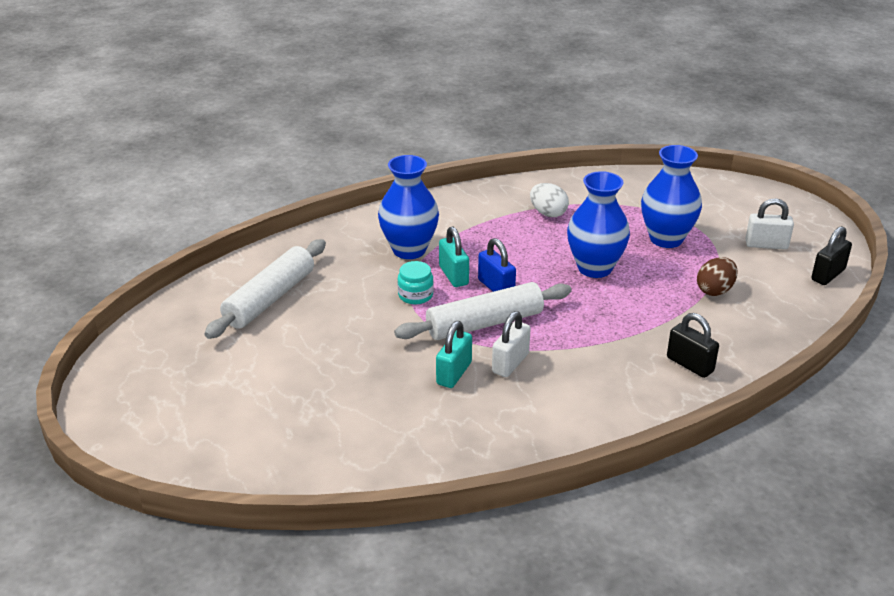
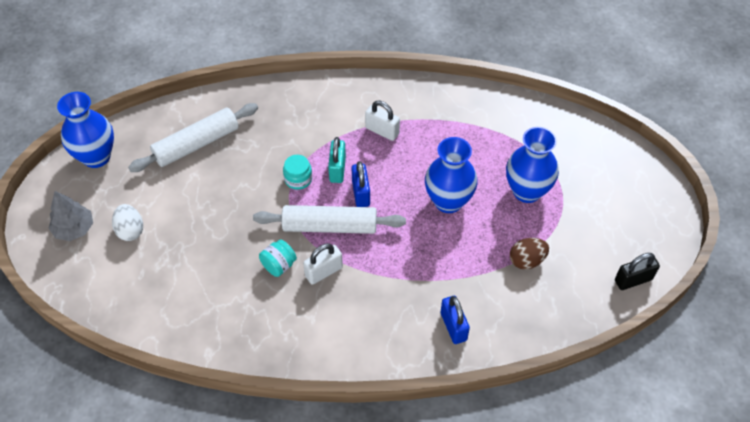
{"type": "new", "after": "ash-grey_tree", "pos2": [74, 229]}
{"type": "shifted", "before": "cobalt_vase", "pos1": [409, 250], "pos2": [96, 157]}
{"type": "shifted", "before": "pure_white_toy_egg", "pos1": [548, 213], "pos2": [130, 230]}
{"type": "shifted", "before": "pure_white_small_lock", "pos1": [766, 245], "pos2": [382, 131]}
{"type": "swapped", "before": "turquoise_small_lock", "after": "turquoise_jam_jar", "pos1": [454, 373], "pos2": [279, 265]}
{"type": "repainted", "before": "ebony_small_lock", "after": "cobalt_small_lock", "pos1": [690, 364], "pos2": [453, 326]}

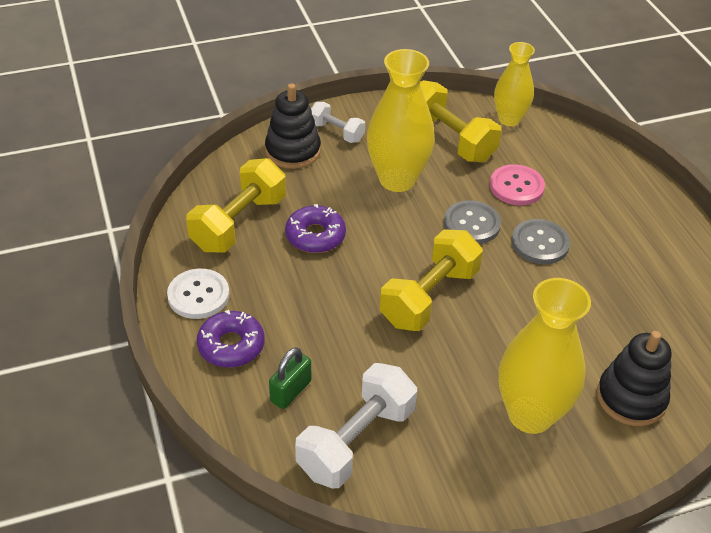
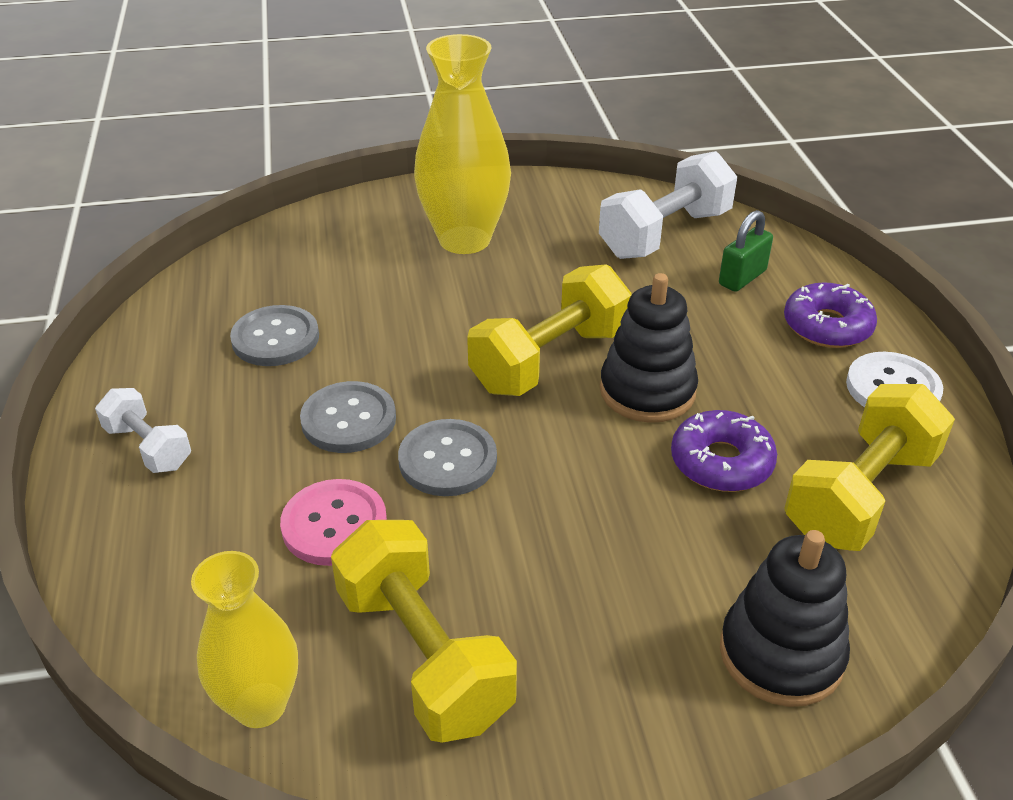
{"type": "gone", "before": "yellow_vase", "pos1": [397, 179]}
{"type": "new", "after": "ash-grey_shirt_button", "pos2": [275, 338]}
{"type": "shifted", "before": "pure_white_hand_weight", "pos1": [336, 132], "pos2": [148, 447]}
{"type": "shifted", "before": "ebony_ring_stacker", "pos1": [631, 398], "pos2": [647, 391]}

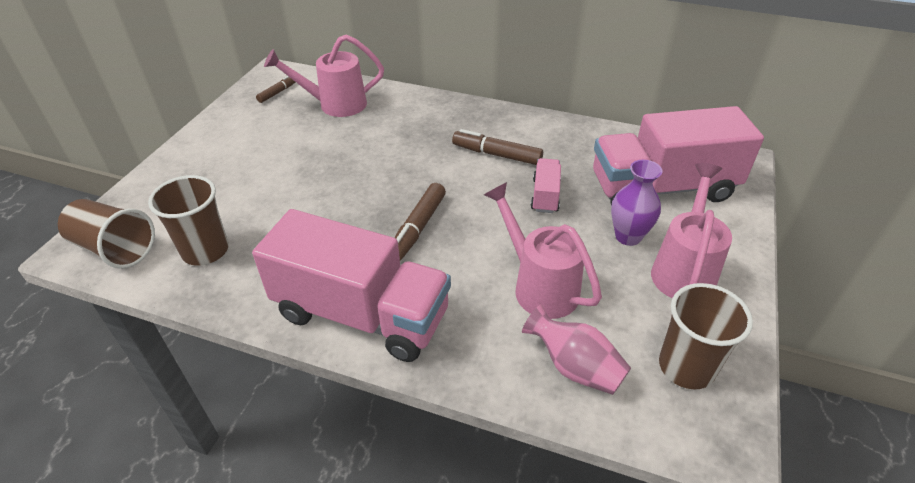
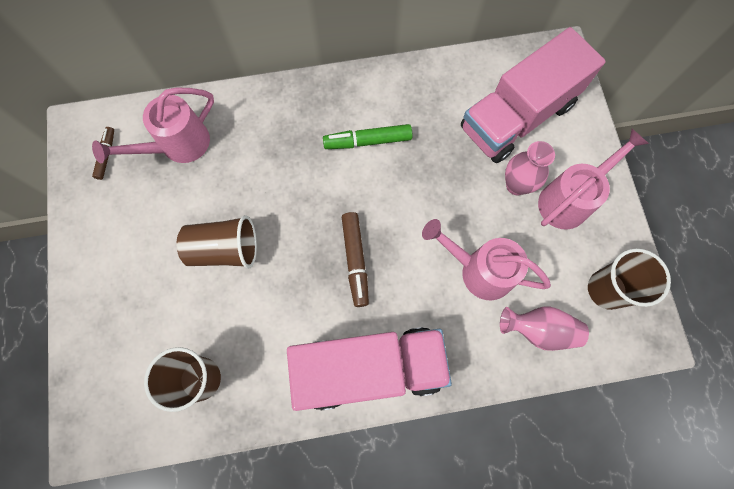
{"type": "gone", "before": "pink_lorry", "pos1": [545, 195]}
{"type": "shifted", "before": "brown_tumbler", "pos1": [115, 249], "pos2": [224, 249]}
{"type": "repainted", "before": "brown_marker_pen", "after": "leaf-green_marker_pen", "pos1": [496, 154], "pos2": [367, 141]}
{"type": "repainted", "before": "purple_vase", "after": "pink_vase", "pos1": [628, 236], "pos2": [516, 185]}
{"type": "rotated", "before": "pink_sprinkling_can", "pos1": [684, 270], "pos2": [569, 199], "turn": 60}

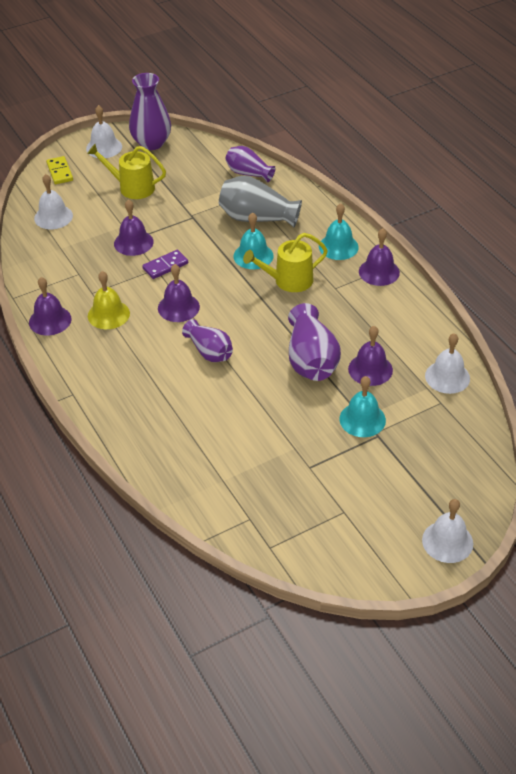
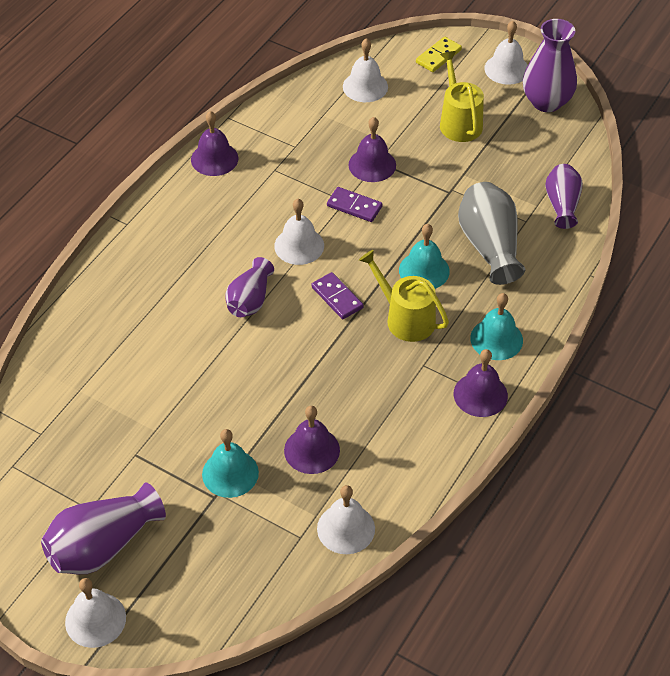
{"type": "gone", "before": "yellow_bell", "pos1": [108, 314]}
{"type": "new", "after": "purple_domino", "pos2": [337, 297]}
{"type": "shifted", "before": "purple_vase", "pos1": [311, 360], "pos2": [103, 545]}
{"type": "repainted", "before": "purple_bell", "after": "pure_white_bell", "pos1": [178, 307], "pos2": [299, 245]}

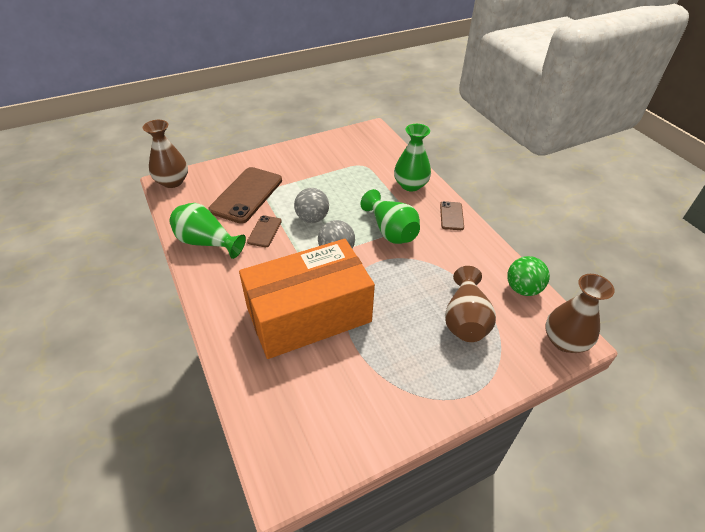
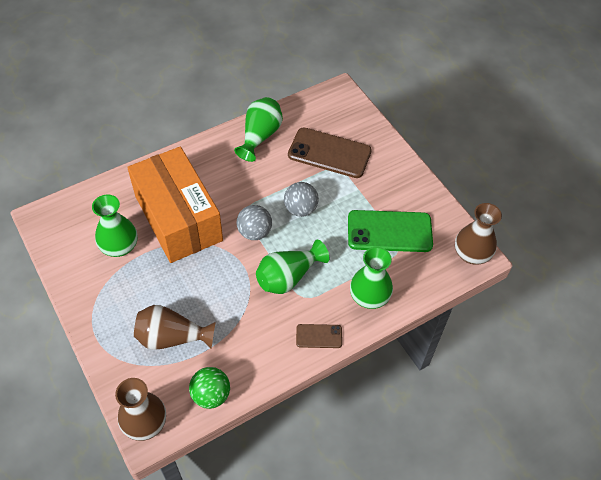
{"type": "gone", "before": "brown_phone", "pos1": [264, 231]}
{"type": "new", "after": "leaf-green_vase", "pos2": [119, 246]}
{"type": "new", "after": "leaf-green_phone", "pos2": [389, 232]}
{"type": "shifted", "before": "brown_vase", "pos1": [172, 181], "pos2": [471, 254]}

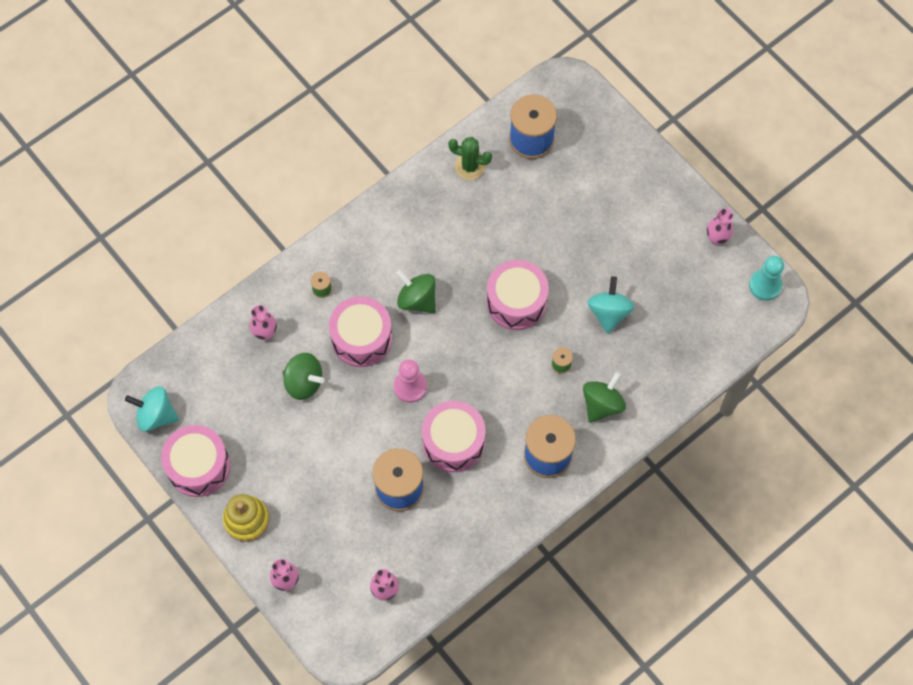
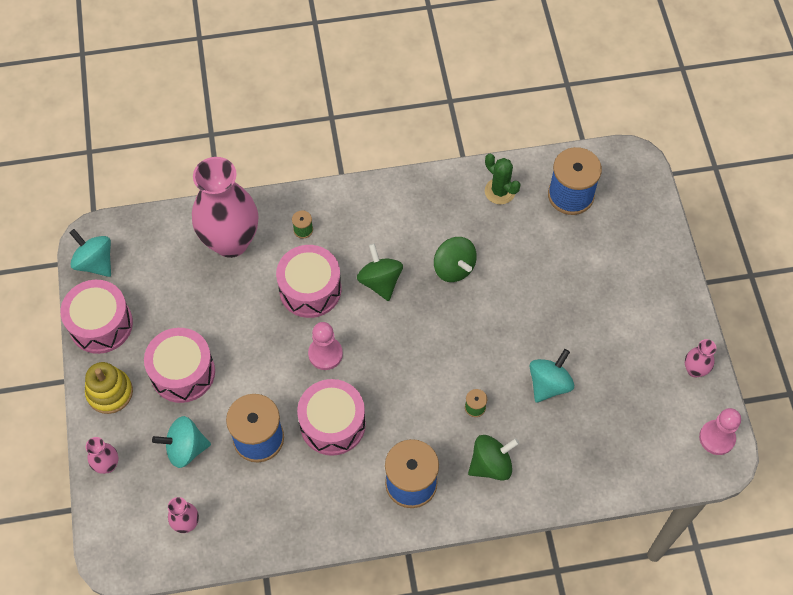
{"type": "new", "after": "turquoise_toy_top", "pos2": [185, 449]}
{"type": "shifted", "before": "leaf-green_toy_top", "pos1": [304, 382], "pos2": [453, 268]}
{"type": "shifted", "before": "pink_drum", "pos1": [516, 302], "pos2": [183, 372]}
{"type": "repainted", "before": "turquoise_chess_pawn", "after": "pink_chess_pawn", "pos1": [765, 285], "pos2": [717, 438]}
{"type": "scaled", "before": "pink_vase", "pos1": [265, 333], "pos2": [231, 242], "scale": 2.36}

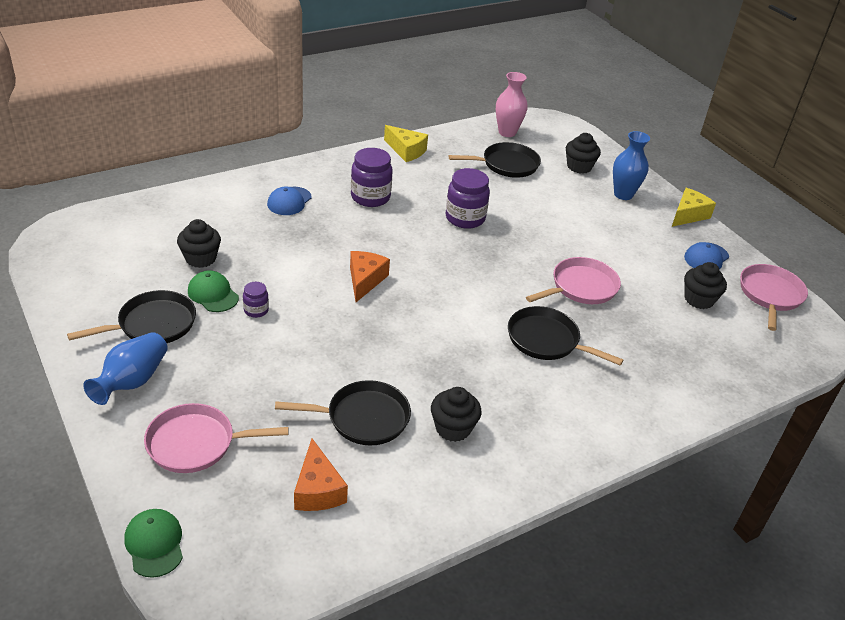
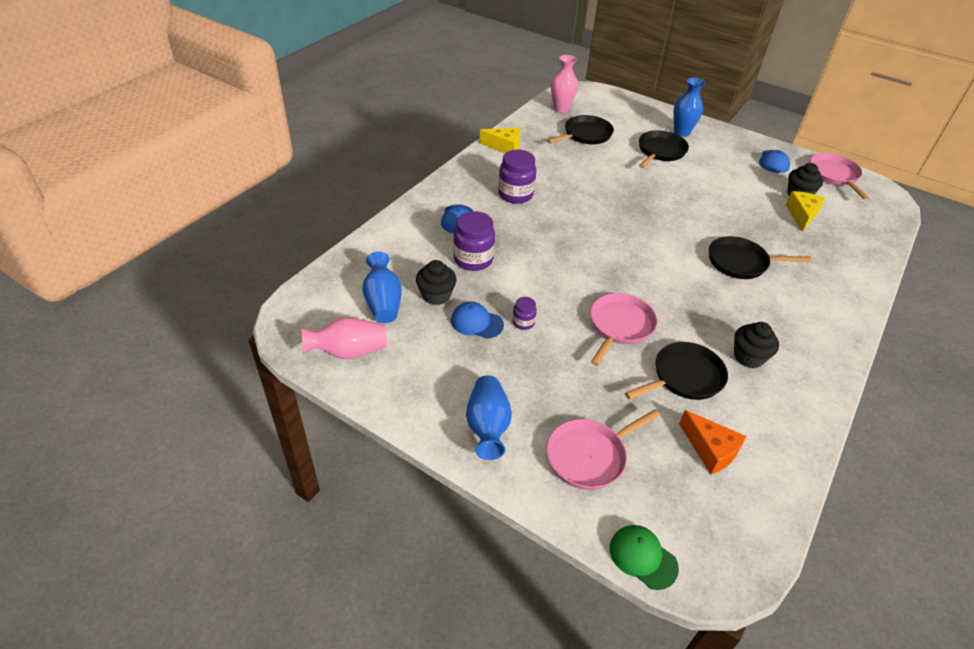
{"type": "gone", "before": "bright_orange_piece_of_cheese", "pos1": [365, 280]}
{"type": "gone", "before": "ebony_muffin", "pos1": [579, 167]}
{"type": "new", "after": "pink_vase", "pos2": [348, 352]}
{"type": "new", "after": "cobalt_vase", "pos2": [383, 302]}
{"type": "shifted", "before": "ebony_pan", "pos1": [153, 324], "pos2": [660, 151]}
{"type": "shifted", "before": "purple_jam_jar", "pos1": [465, 218], "pos2": [473, 259]}
{"type": "shifted", "before": "pink_pan", "pos1": [581, 287], "pos2": [619, 326]}
{"type": "shifted", "before": "yellow_piece_of_cheese", "pos1": [688, 215], "pos2": [802, 215]}
{"type": "repainted", "before": "leaf-green_cap", "after": "cobalt_cap", "pos1": [213, 294], "pos2": [476, 322]}

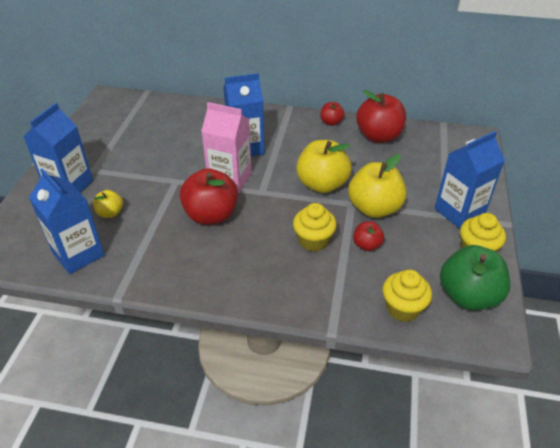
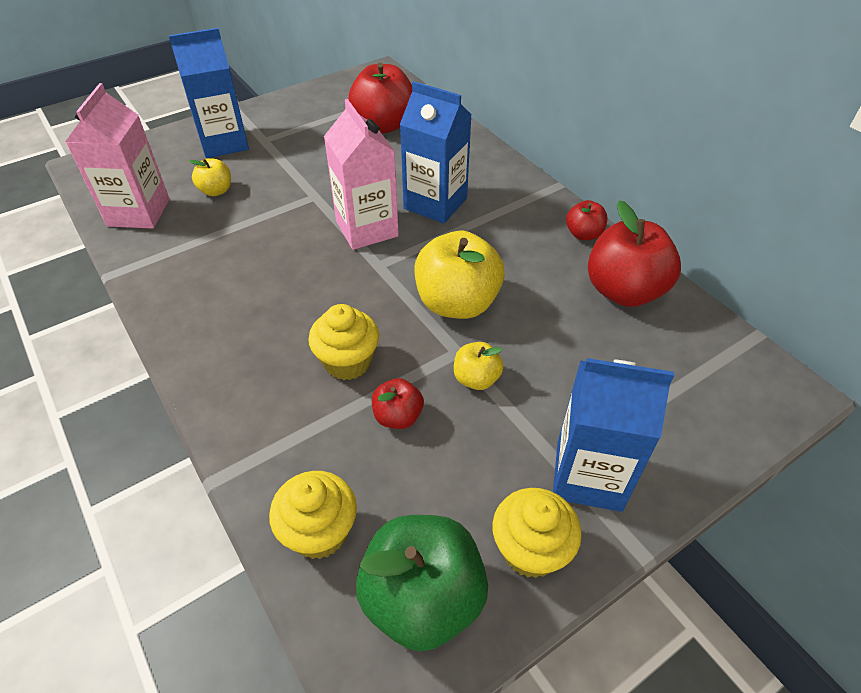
{"type": "shifted", "before": "crimson_toy_apple", "pos1": [211, 215], "pos2": [384, 125]}
{"type": "repainted", "before": "cobalt_carton", "after": "pink_carton", "pos1": [78, 254], "pos2": [139, 212]}
{"type": "scaled", "before": "yellow_toy_apple", "pos1": [374, 208], "pos2": [476, 379], "scale": 0.51}

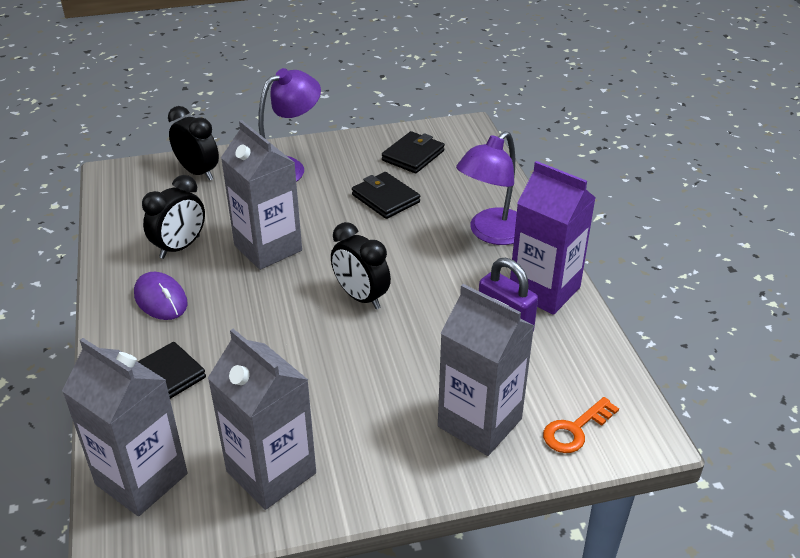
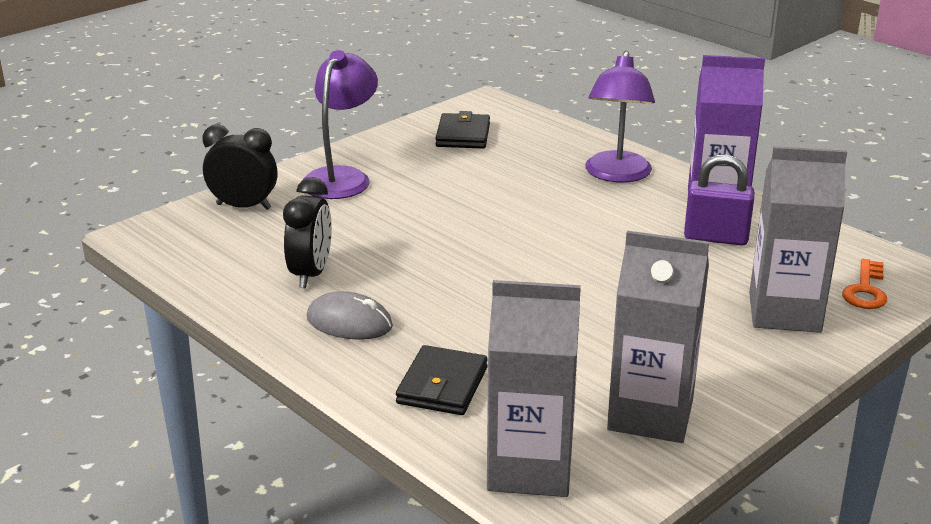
{"type": "gone", "before": "ash-grey_carton", "pos1": [268, 248]}
{"type": "gone", "before": "ebony_clock", "pos1": [361, 297]}
{"type": "gone", "before": "ebony_billfold", "pos1": [385, 198]}
{"type": "repainted", "before": "purple_PC_mouse", "after": "ash-grey_PC_mouse", "pos1": [161, 299], "pos2": [349, 322]}

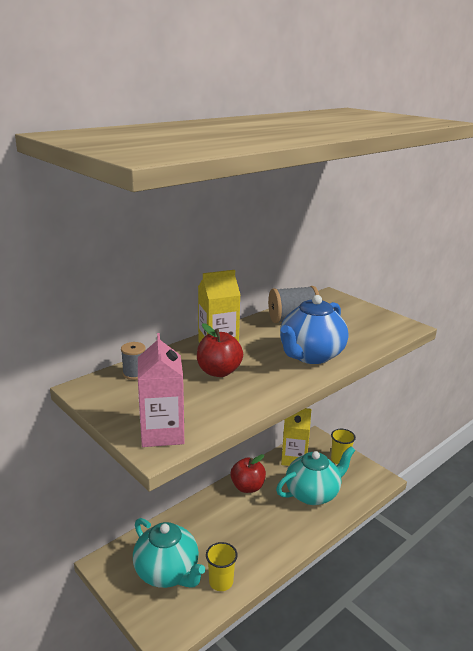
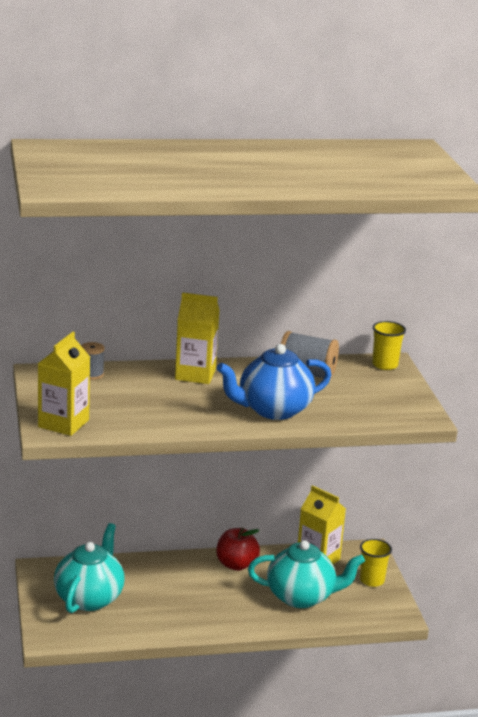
{"type": "gone", "before": "crimson_toy_apple", "pos1": [219, 372]}
{"type": "shifted", "before": "yellow_tumbler", "pos1": [221, 582], "pos2": [385, 365]}
{"type": "repainted", "before": "pink_carton", "after": "yellow_carton", "pos1": [162, 433], "pos2": [63, 423]}
{"type": "rotated", "before": "turquoise_teapot", "pos1": [167, 572], "pos2": [89, 598], "turn": -150}

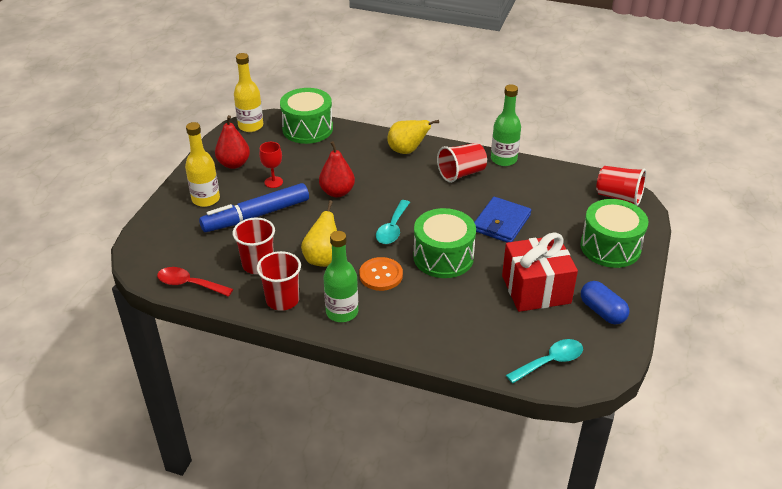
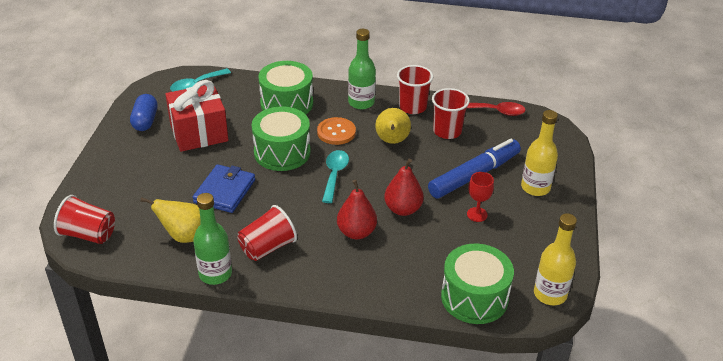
{"type": "shifted", "before": "crimson_toy_pear", "pos1": [234, 164], "pos2": [356, 232]}
{"type": "shifted", "before": "yellow_toy_pear", "pos1": [407, 151], "pos2": [184, 236]}
{"type": "shifted", "before": "leaf-green_drum", "pos1": [610, 247], "pos2": [286, 103]}
{"type": "rotated", "before": "cobalt_capsule", "pos1": [602, 311], "pos2": [145, 121], "turn": 45}

